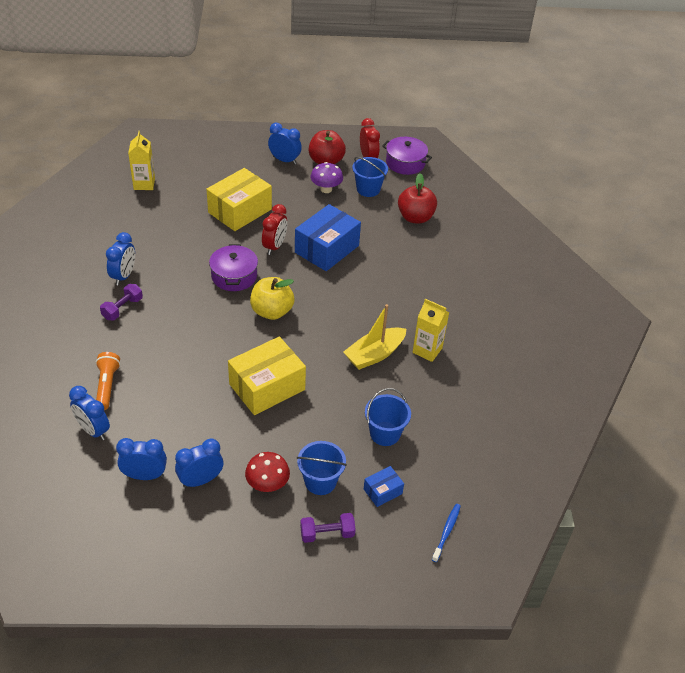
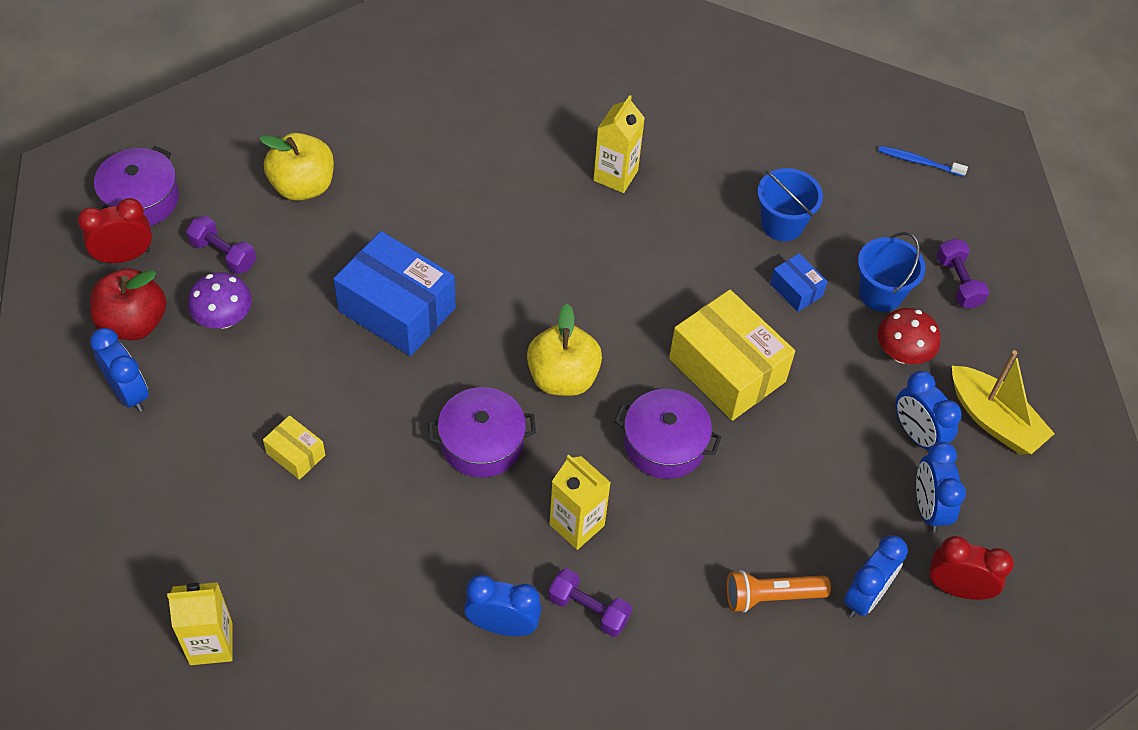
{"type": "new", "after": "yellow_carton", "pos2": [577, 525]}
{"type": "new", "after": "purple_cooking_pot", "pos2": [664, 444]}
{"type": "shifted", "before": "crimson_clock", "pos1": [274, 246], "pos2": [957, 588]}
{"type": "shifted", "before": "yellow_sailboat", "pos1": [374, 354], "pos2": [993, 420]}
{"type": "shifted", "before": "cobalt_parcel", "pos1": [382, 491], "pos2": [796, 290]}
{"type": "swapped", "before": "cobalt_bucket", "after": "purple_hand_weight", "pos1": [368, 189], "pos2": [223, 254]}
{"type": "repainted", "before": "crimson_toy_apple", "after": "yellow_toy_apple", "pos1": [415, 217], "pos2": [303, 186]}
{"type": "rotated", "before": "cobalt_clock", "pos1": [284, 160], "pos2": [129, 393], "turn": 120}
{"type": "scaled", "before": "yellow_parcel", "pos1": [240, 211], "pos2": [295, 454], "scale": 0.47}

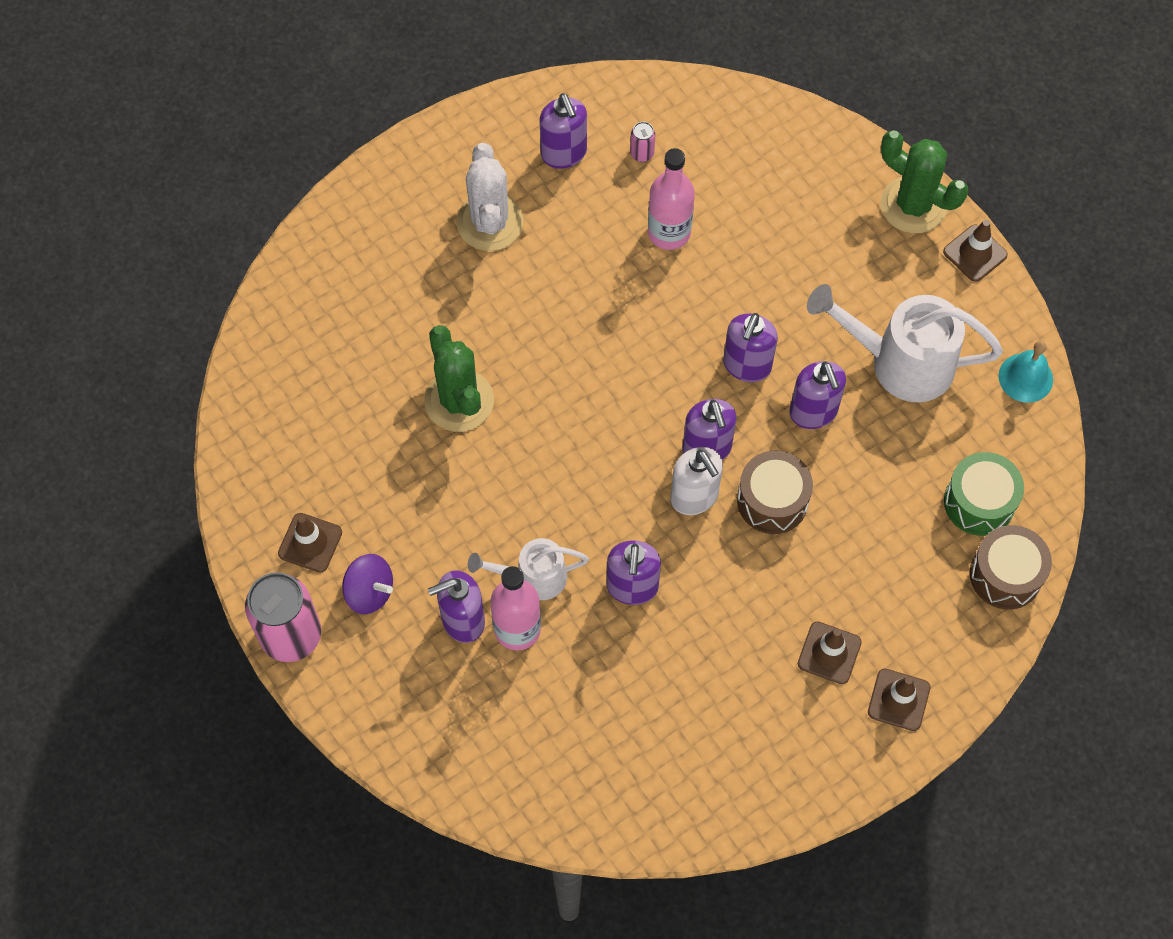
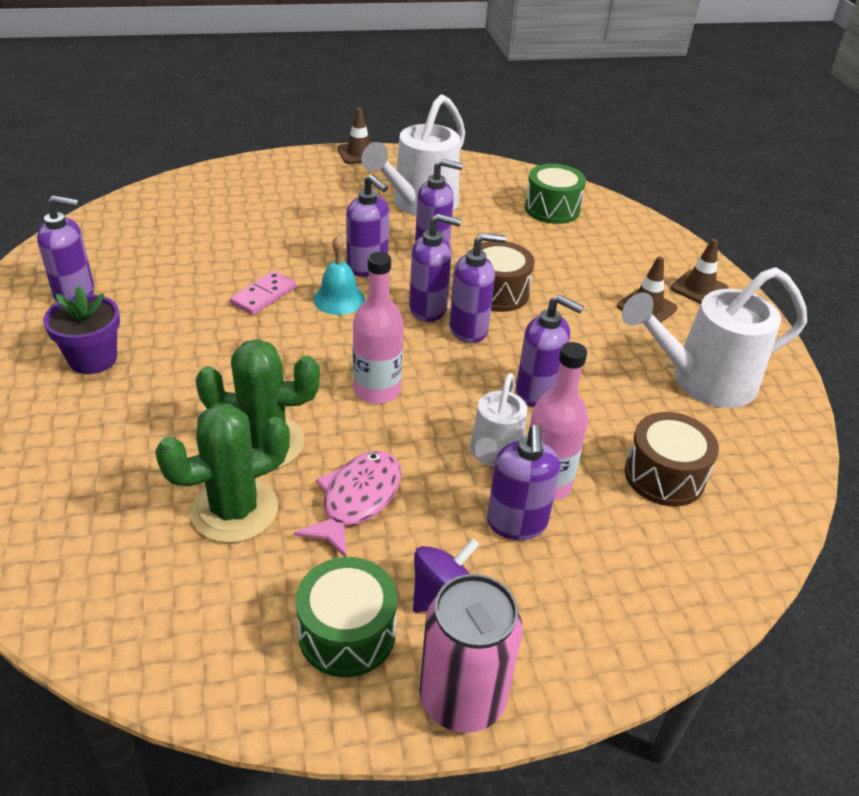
{"type": "gone", "before": "pink_soda_can", "pos1": [642, 153]}
{"type": "new", "after": "pink_domino", "pos2": [263, 295]}
{"type": "new", "after": "pink_fish_figure", "pos2": [357, 500]}
{"type": "new", "after": "pure_white_sprinkling_can", "pos2": [702, 381]}
{"type": "shifted", "before": "pink_drink_bottle", "pos1": [669, 232], "pos2": [377, 390]}
{"type": "shifted", "before": "leaf-green_cactus", "pos1": [913, 205], "pos2": [234, 510]}
{"type": "shifted", "before": "brown_drum", "pos1": [1005, 575], "pos2": [664, 476]}
{"type": "shifted", "before": "turquoise_bell", "pos1": [1025, 377], "pos2": [339, 299]}
{"type": "swapped", "before": "brown_road_cone", "after": "leaf-green_drum", "pos1": [310, 543], "pos2": [347, 633]}
{"type": "swapped", "before": "pure_white_cactus", "after": "purple_plant_pot", "pos1": [490, 222], "pos2": [93, 359]}
{"type": "repainted", "before": "pure_white_pump_bottle", "after": "purple_pump_bottle", "pos1": [694, 497], "pos2": [469, 330]}

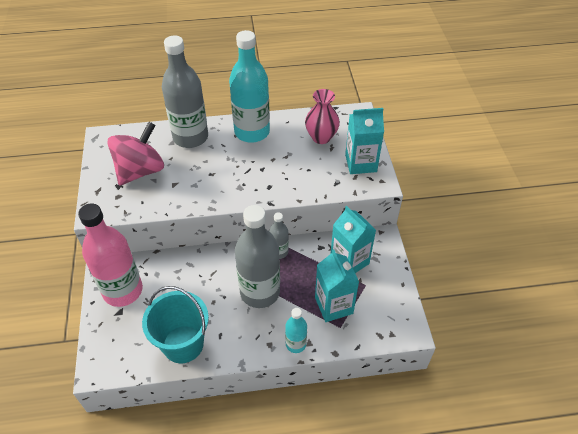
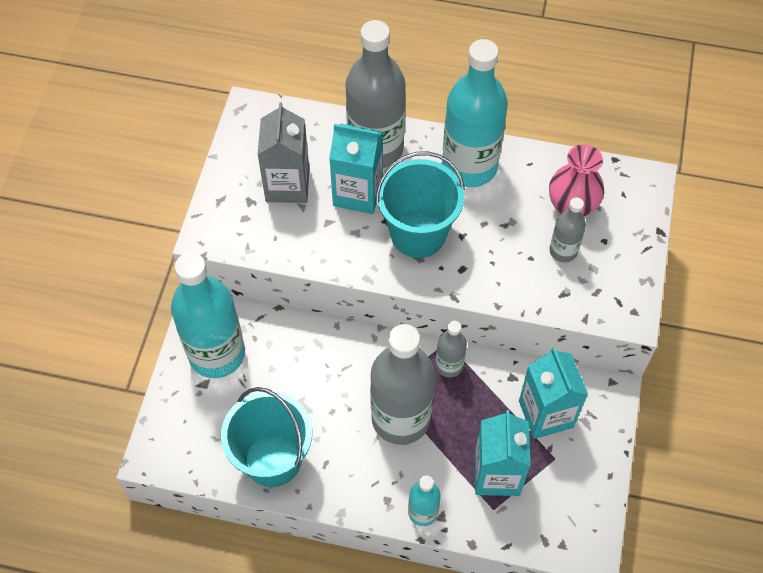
{"type": "new", "after": "turquoise_bucket", "pos2": [418, 234]}
{"type": "new", "after": "ash-grey_drink_bottle", "pos2": [563, 251]}
{"type": "shifted", "before": "turquoise_carton", "pos1": [360, 163], "pos2": [358, 193]}
{"type": "swapped", "before": "pink_toy_top", "after": "ash-grey_carton", "pos1": [140, 171], "pos2": [287, 185]}
{"type": "repainted", "before": "pink_drink_bottle", "after": "turquoise_drink_bottle", "pos1": [123, 291], "pos2": [217, 354]}

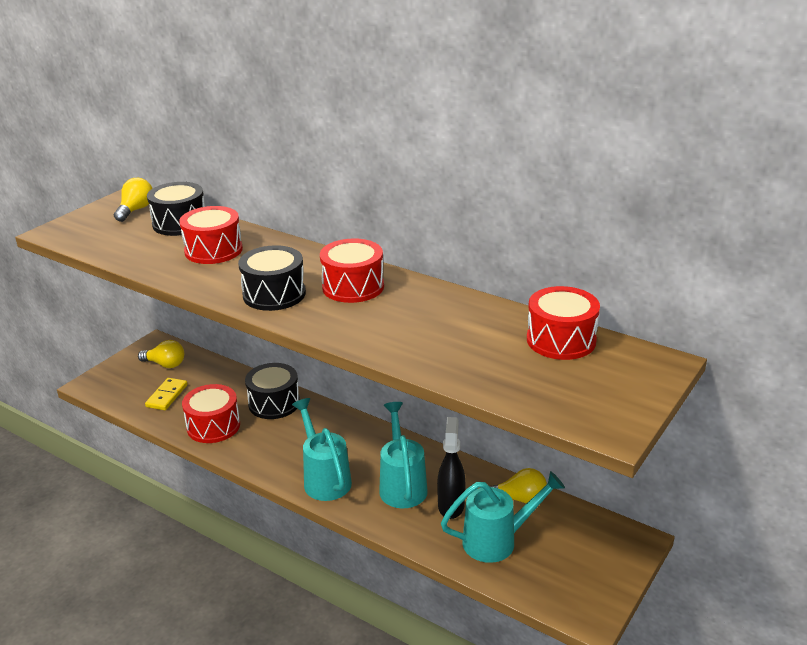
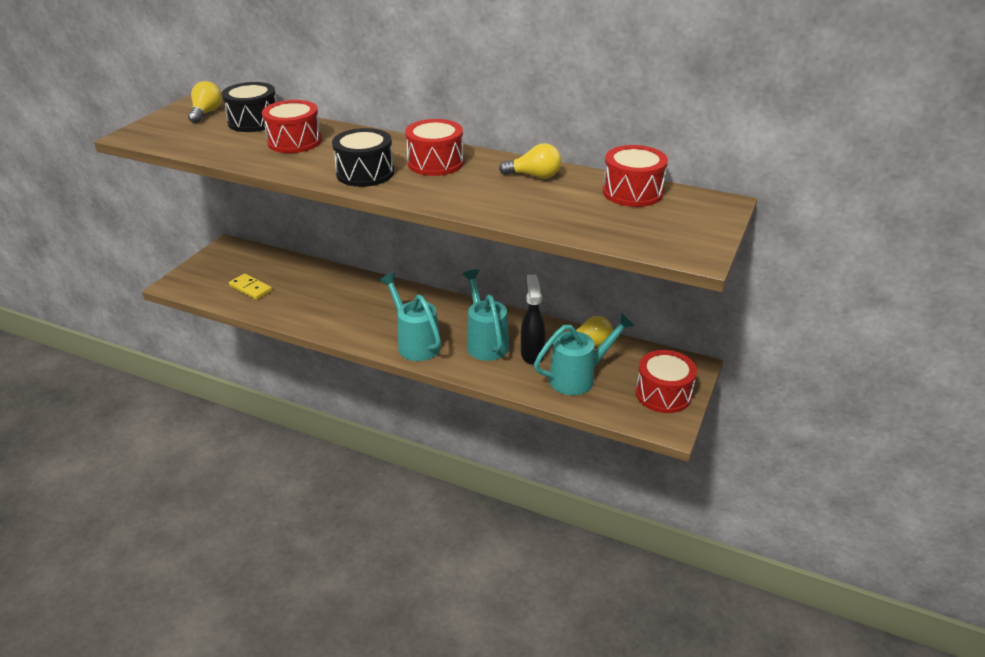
{"type": "gone", "before": "ebony_drum", "pos1": [274, 403]}
{"type": "shifted", "before": "yellow_bulb", "pos1": [165, 364], "pos2": [534, 176]}
{"type": "shifted", "before": "crimson_drum", "pos1": [213, 426], "pos2": [663, 394]}
{"type": "rotated", "before": "yellow_domino", "pos1": [167, 396], "pos2": [251, 288], "turn": -60}

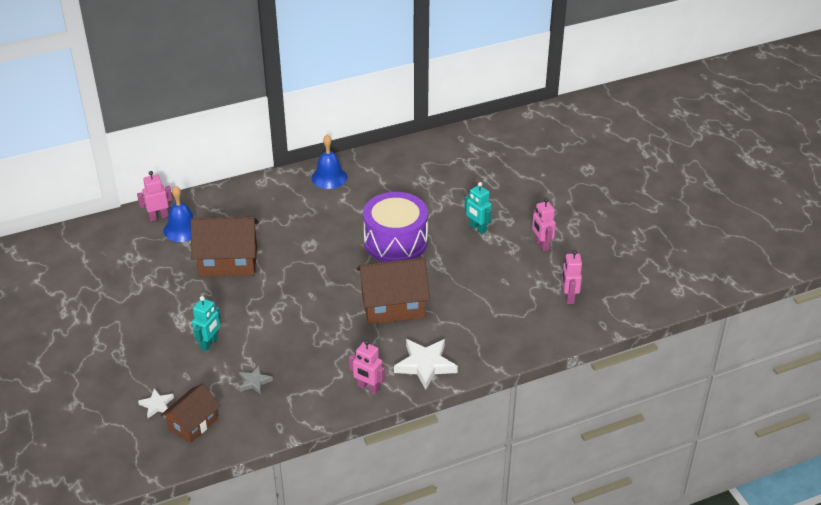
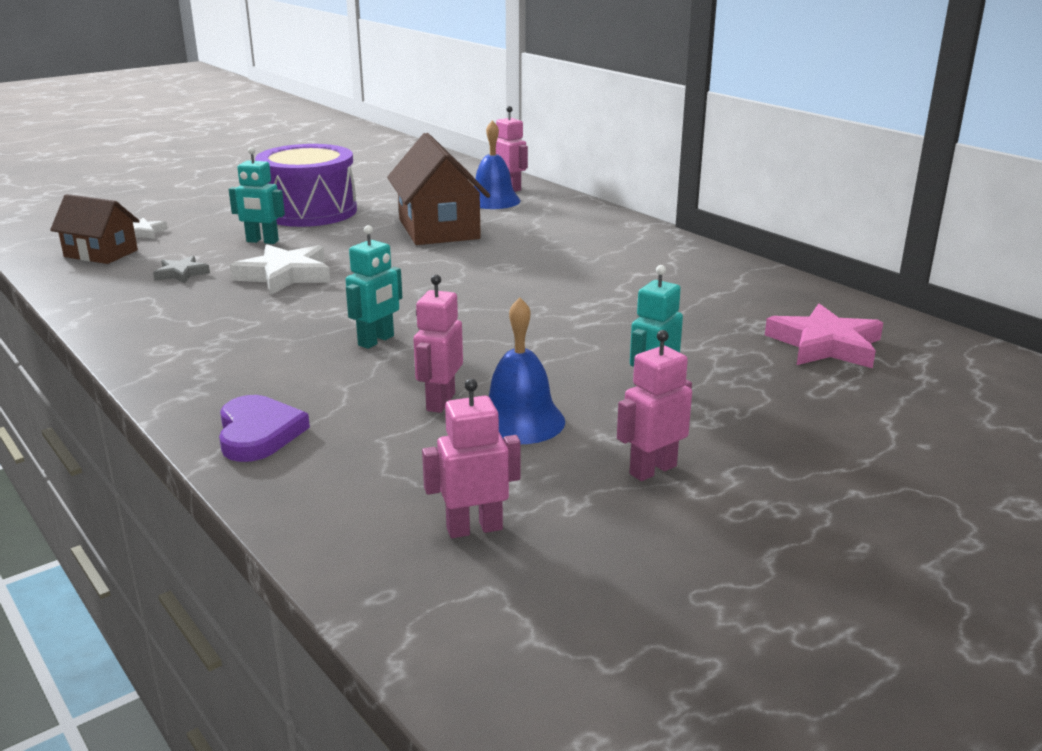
{"type": "new", "after": "purple_heart_shape", "pos2": [258, 433]}
{"type": "new", "after": "pink_star", "pos2": [825, 345]}
{"type": "shifted", "before": "cobalt_bell", "pos1": [329, 177], "pos2": [519, 421]}
{"type": "shifted", "before": "pink_robot", "pos1": [368, 388], "pos2": [440, 402]}
{"type": "shifted", "before": "purple_drum", "pos1": [395, 242], "pos2": [309, 211]}
{"type": "shifted", "before": "pure_white_star", "pos1": [425, 365], "pos2": [285, 275]}
{"type": "swapped", "before": "brown_house", "after": "turquoise_robot", "pos1": [393, 306], "pos2": [376, 341]}

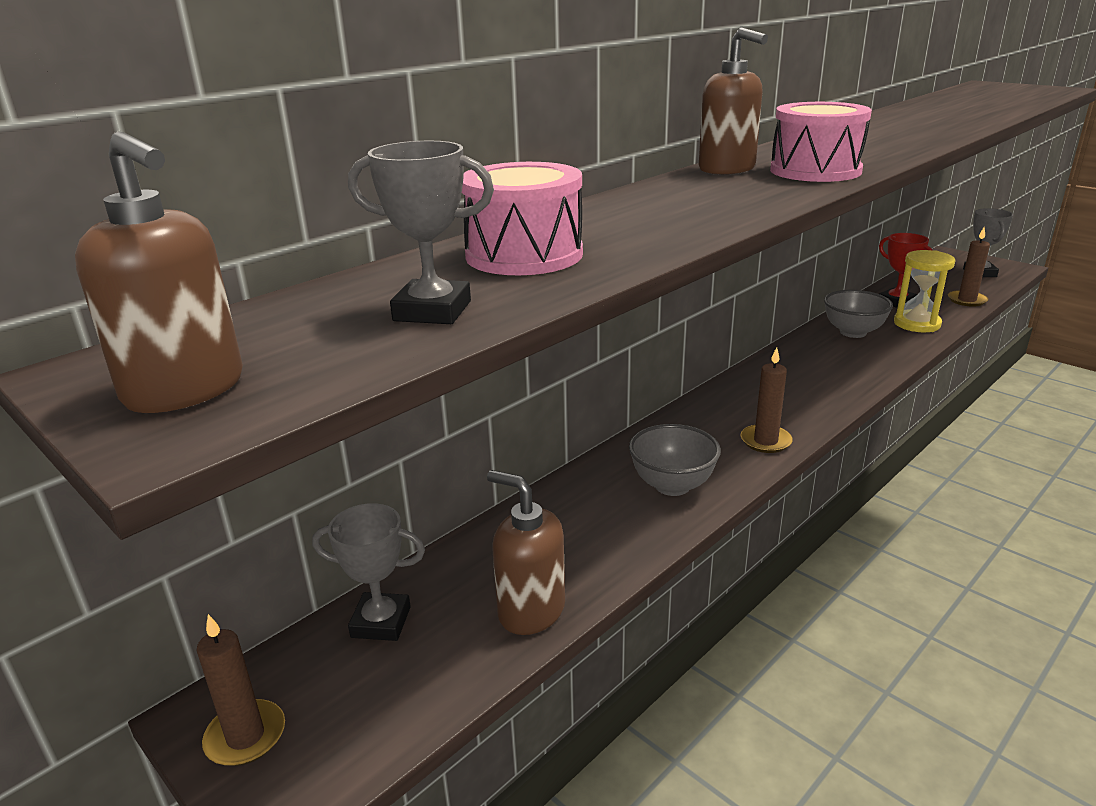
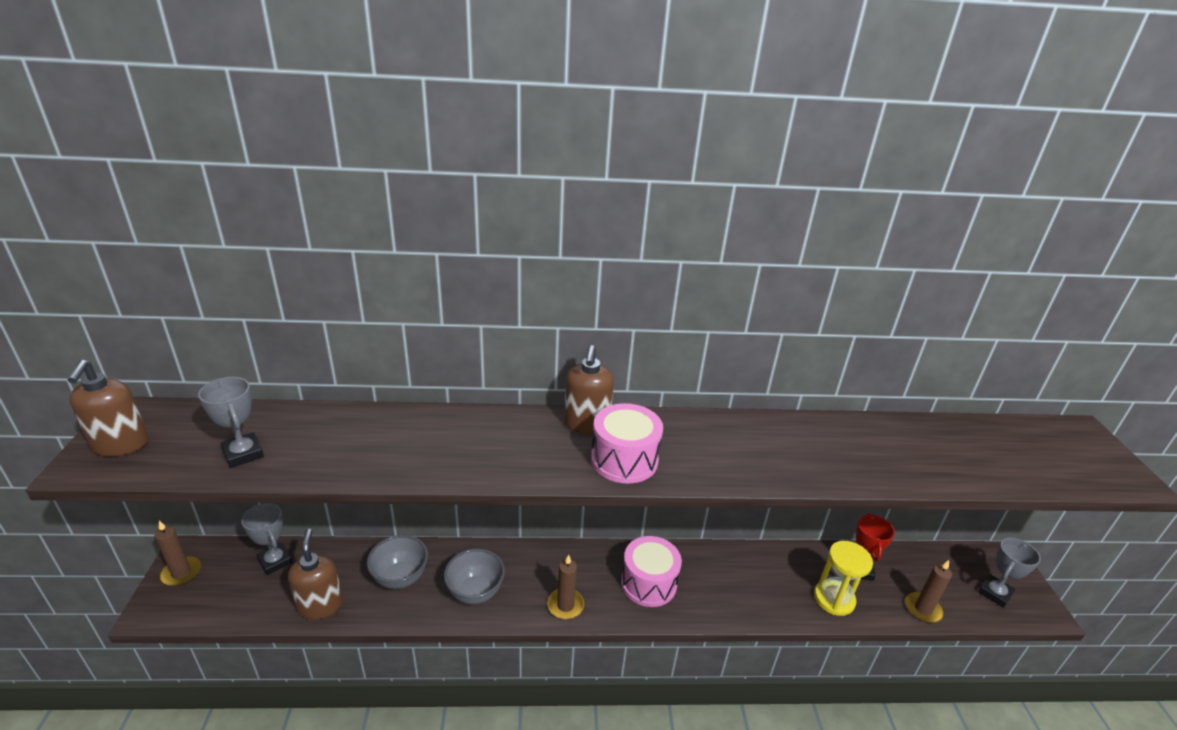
{"type": "shifted", "before": "pink_drum", "pos1": [524, 255], "pos2": [648, 583]}
{"type": "shifted", "before": "ash-grey_deep_dish", "pos1": [853, 332], "pos2": [400, 577]}

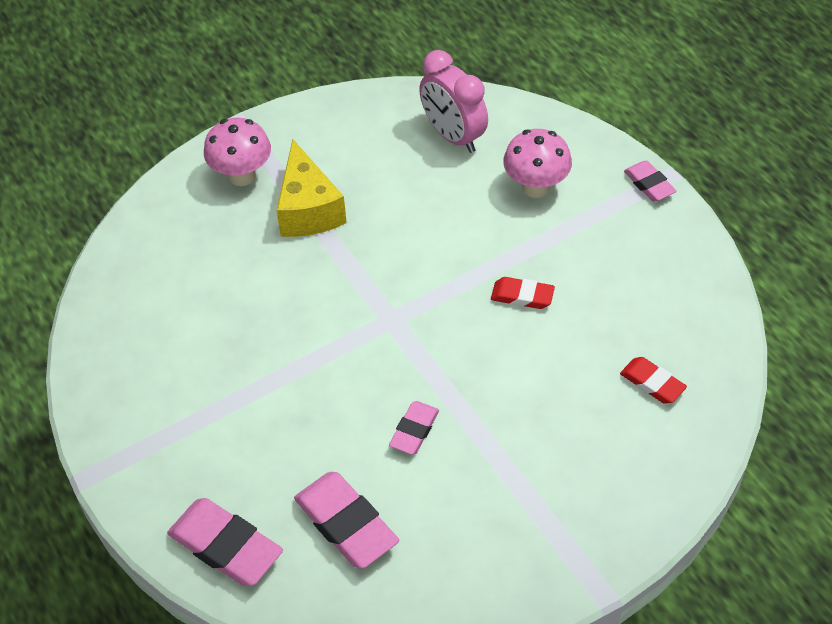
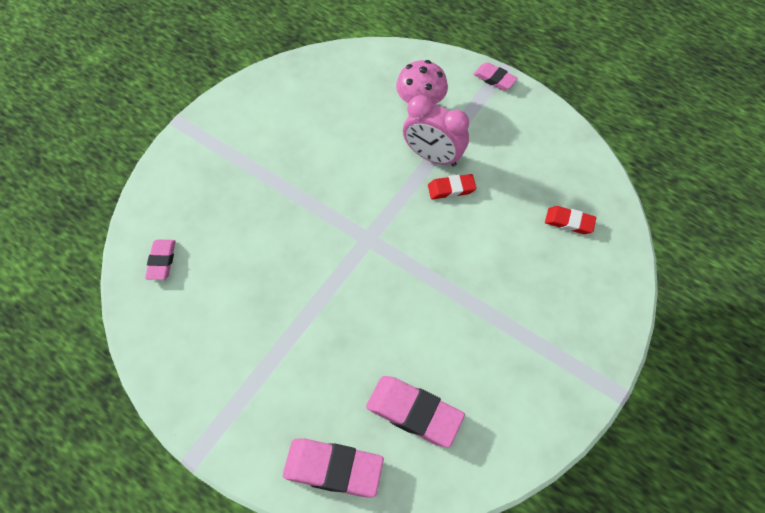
{"type": "gone", "before": "pink_toadstool", "pos1": [242, 176]}
{"type": "gone", "before": "yellow_piece_of_cheese", "pos1": [308, 209]}
{"type": "shifted", "before": "pink_gum_eraser", "pos1": [414, 430], "pos2": [162, 261]}
{"type": "shifted", "before": "pink_clock", "pos1": [453, 136], "pos2": [433, 156]}

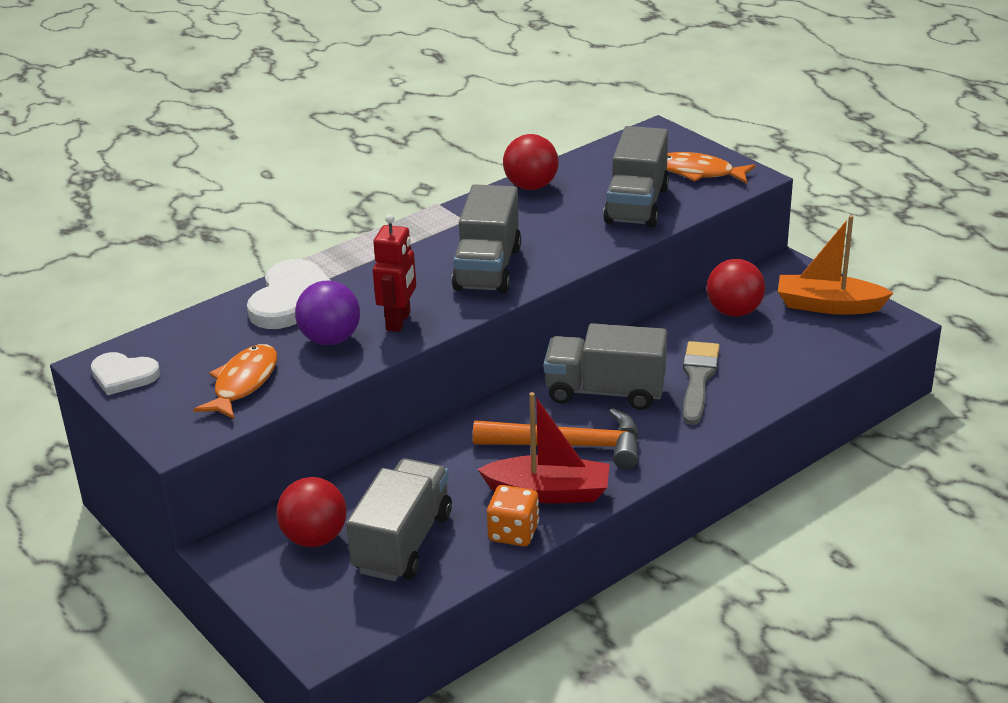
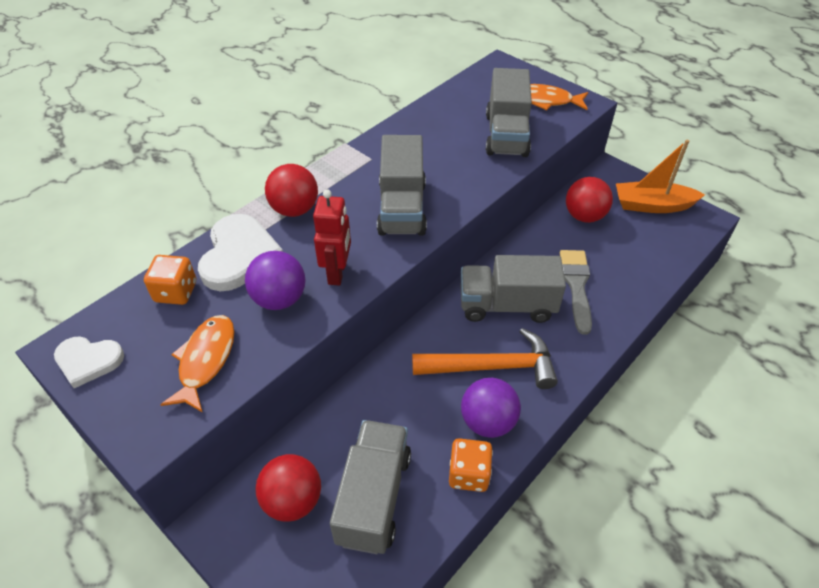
{"type": "new", "after": "bright_orange_dice", "pos2": [176, 292]}
{"type": "shifted", "before": "crimson_play_ball", "pos1": [531, 186], "pos2": [294, 210]}
{"type": "swapped", "before": "crimson_sailboat", "after": "purple_play_ball", "pos1": [548, 492], "pos2": [487, 422]}

